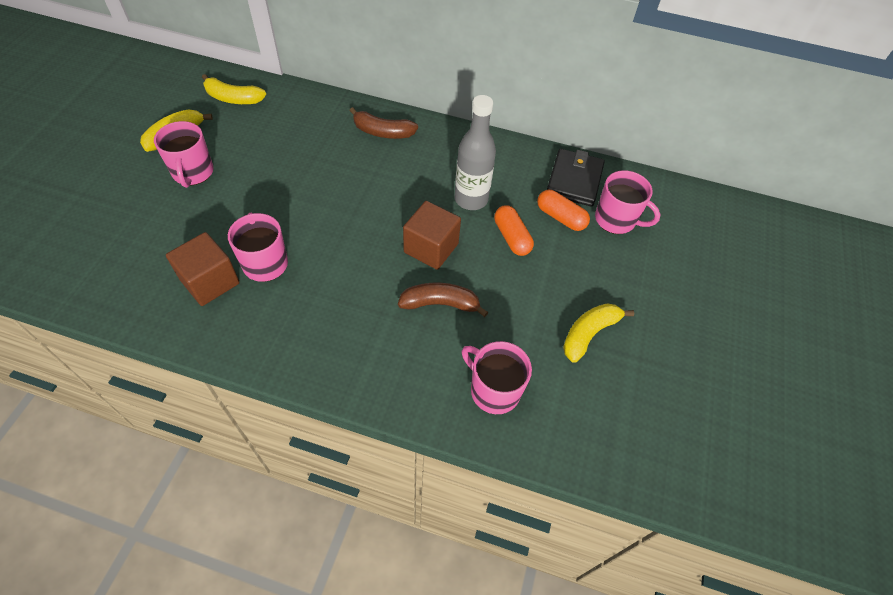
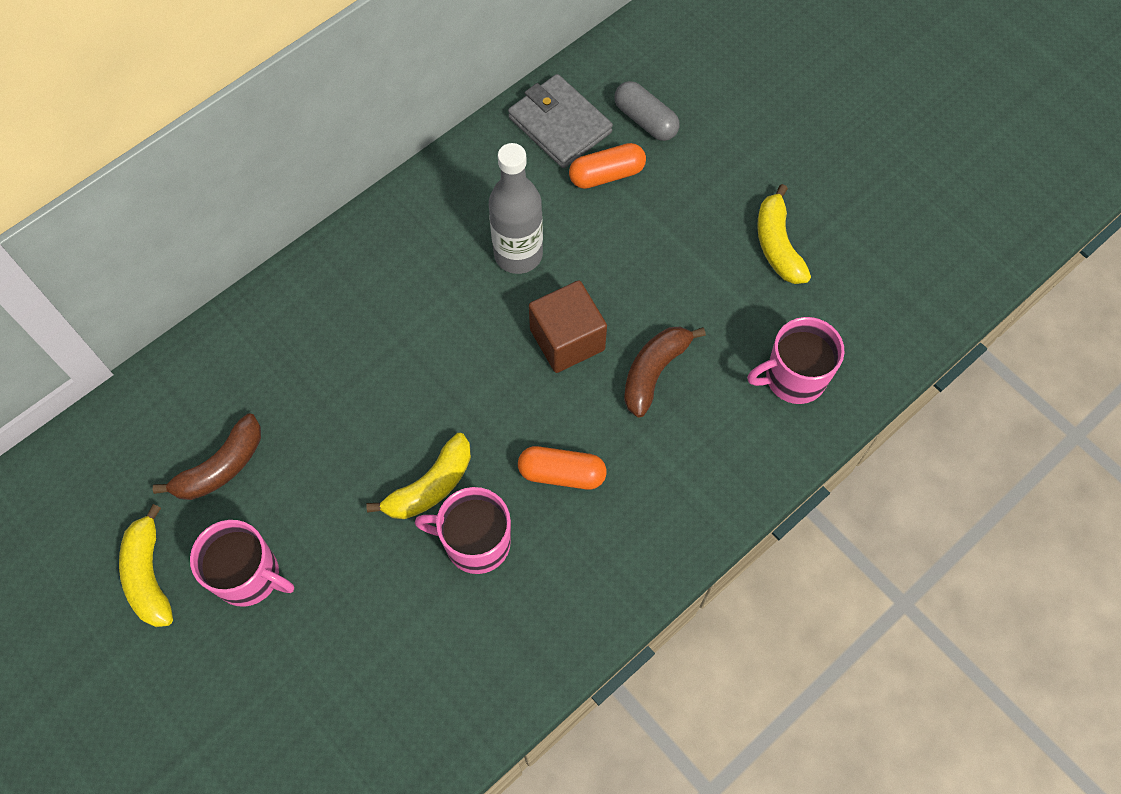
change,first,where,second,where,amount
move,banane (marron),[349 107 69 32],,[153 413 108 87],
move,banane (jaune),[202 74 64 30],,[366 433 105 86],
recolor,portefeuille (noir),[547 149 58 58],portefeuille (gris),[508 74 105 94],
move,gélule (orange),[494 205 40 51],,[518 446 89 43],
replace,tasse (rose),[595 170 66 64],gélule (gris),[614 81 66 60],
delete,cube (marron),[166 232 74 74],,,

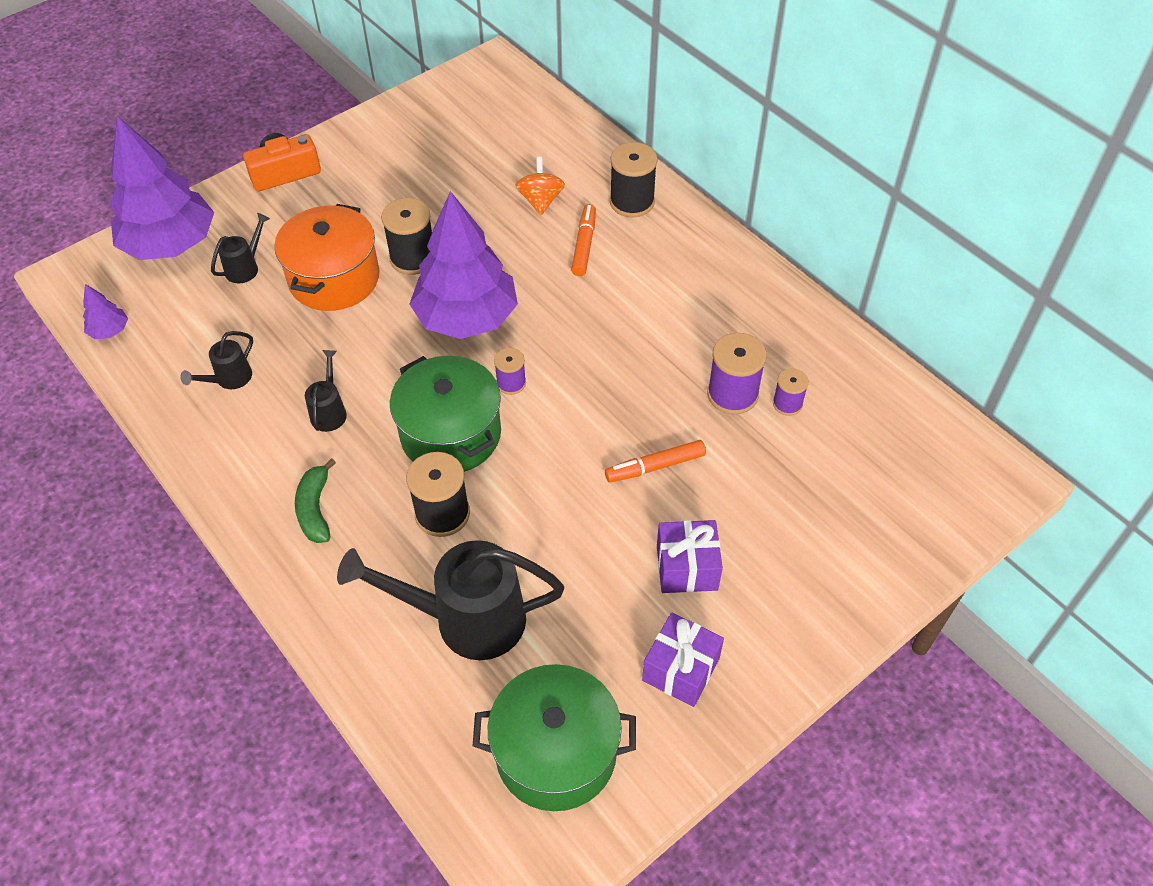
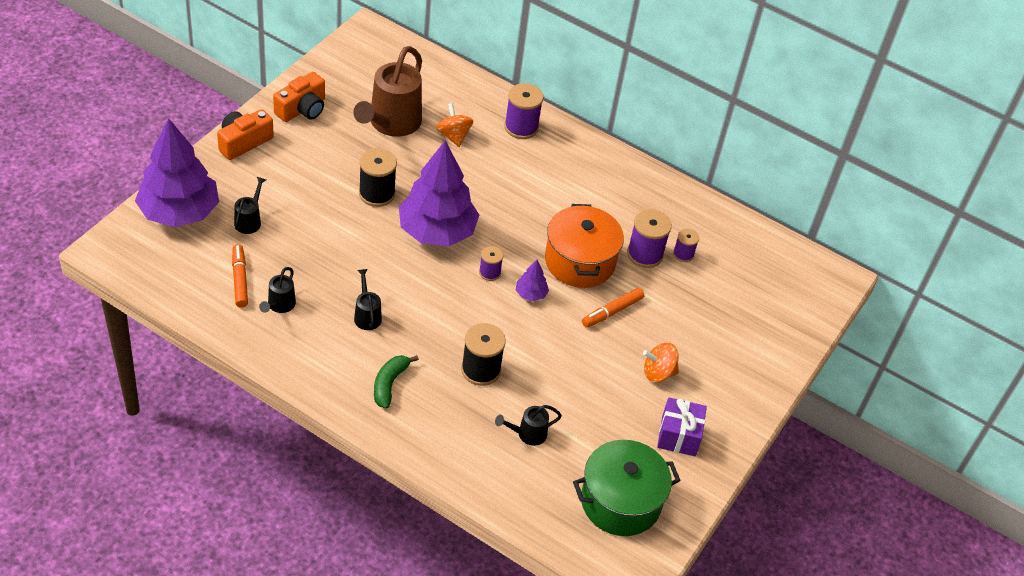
change,first,where,second,where,amount
move,feutre (orange),[571 204 25 72],,[232 244 16 64],
insert,,,appareil photo (orange),[273 72 52 50],
insert,,,arrosoir (marron),[353 46 69 91],
rotate,banane (vert),[295 458 41 85],,[374 355 45 54],45 degrees clockwise
resize,arrosoir (noir),[337 540 227 120],,[495 405 67 41],x0.47
recolor,bobine (noir),[610 142 47 75],bobine (violet),[504 83 40 56],
move,arbre (violet),[83 284 45 55],,[516 260 33 41],
move,marmite (orange),[274 204 106 107],,[545 204 79 84],
replace,cadeau (violet),[657 520 66 73],toupie (orange),[643 343 36 40],
delete,marmite (vert),[390 356 111 116],,,

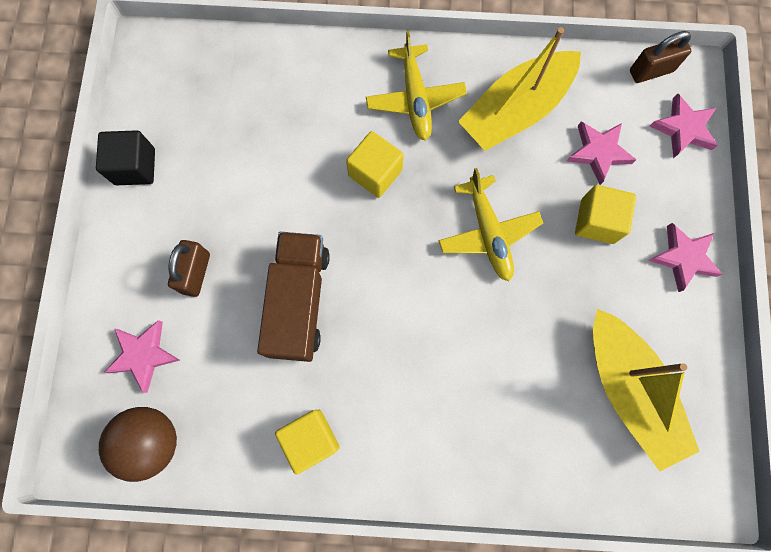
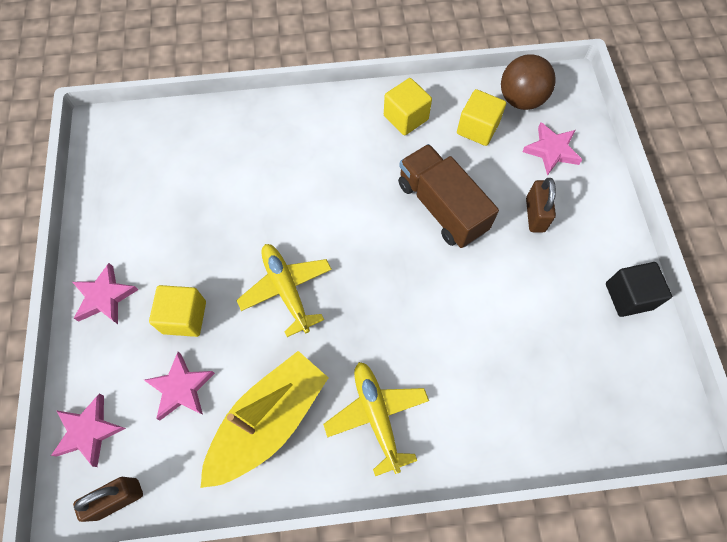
change,first,where,second,where,amount
rotate,camion (marron),[257 232 73 130],,[398 144 101 104],150 degrees clockwise
move,cube (jaune),[346 131 58 67],,[457 89 49 57],
delete,bateau (jaune),[593 309 107 162],,,

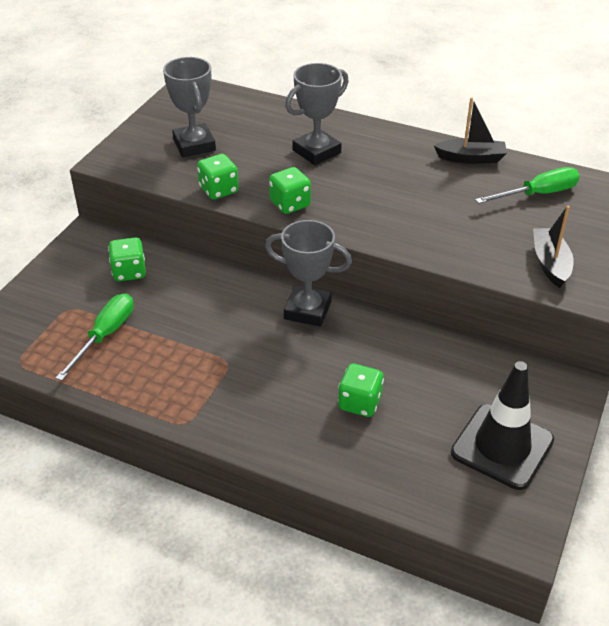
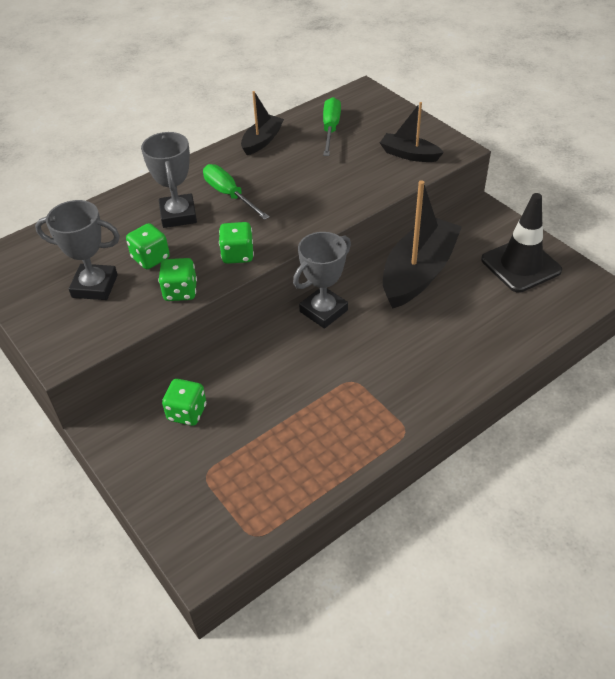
change,first,where,second,where,amount
move,dé (vert),[338 364 46 53],,[126 223 44 46],
move,tournevis (vert),[55 293 79 88],,[203 164 67 56],
insert,,,bateau (noir),[383 180 79 129],

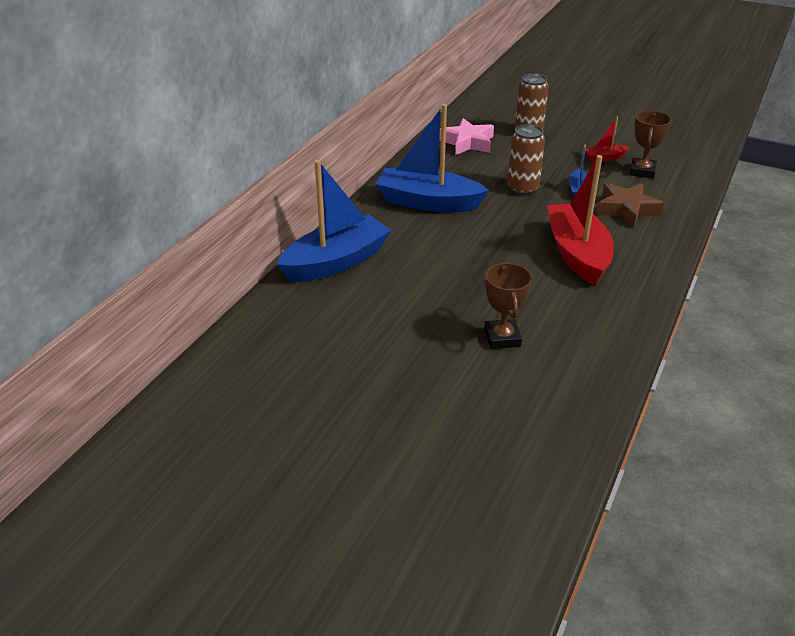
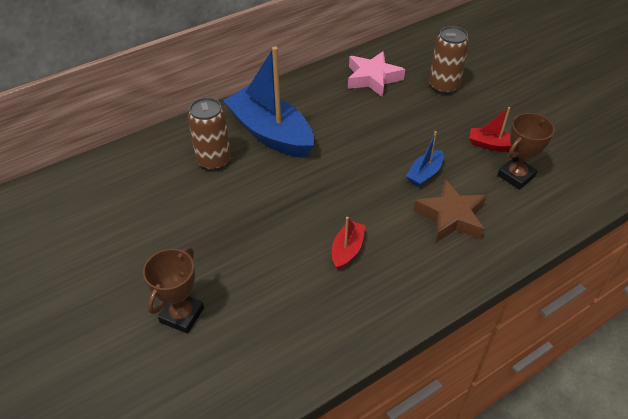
change,first,where,second,where,amount
move,canette (marron),[507 124 38 71],,[188 98 43 73],
resize,bateau (rouge),[547 155 67 130],,[332 217 34 53],x0.46
delete,bateau (bleu),[277 160 115 122],,,

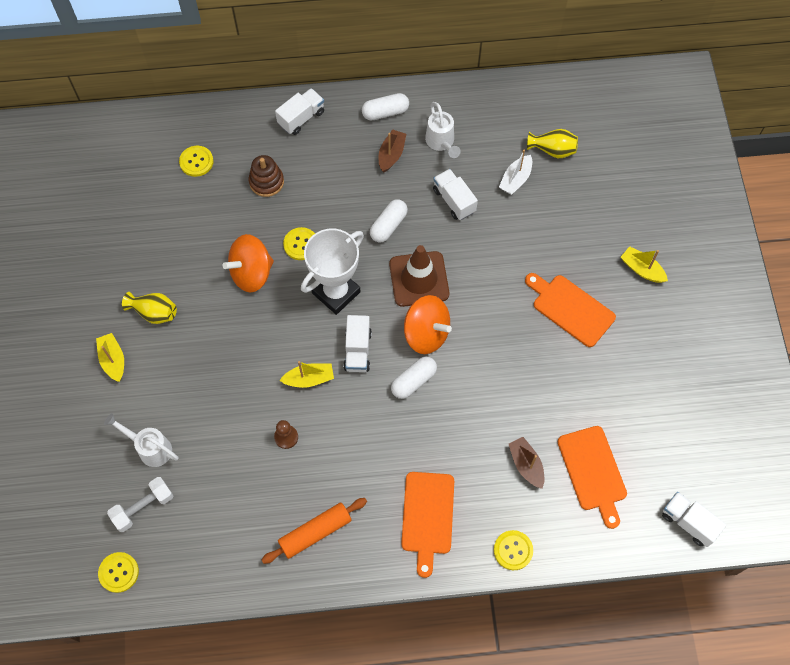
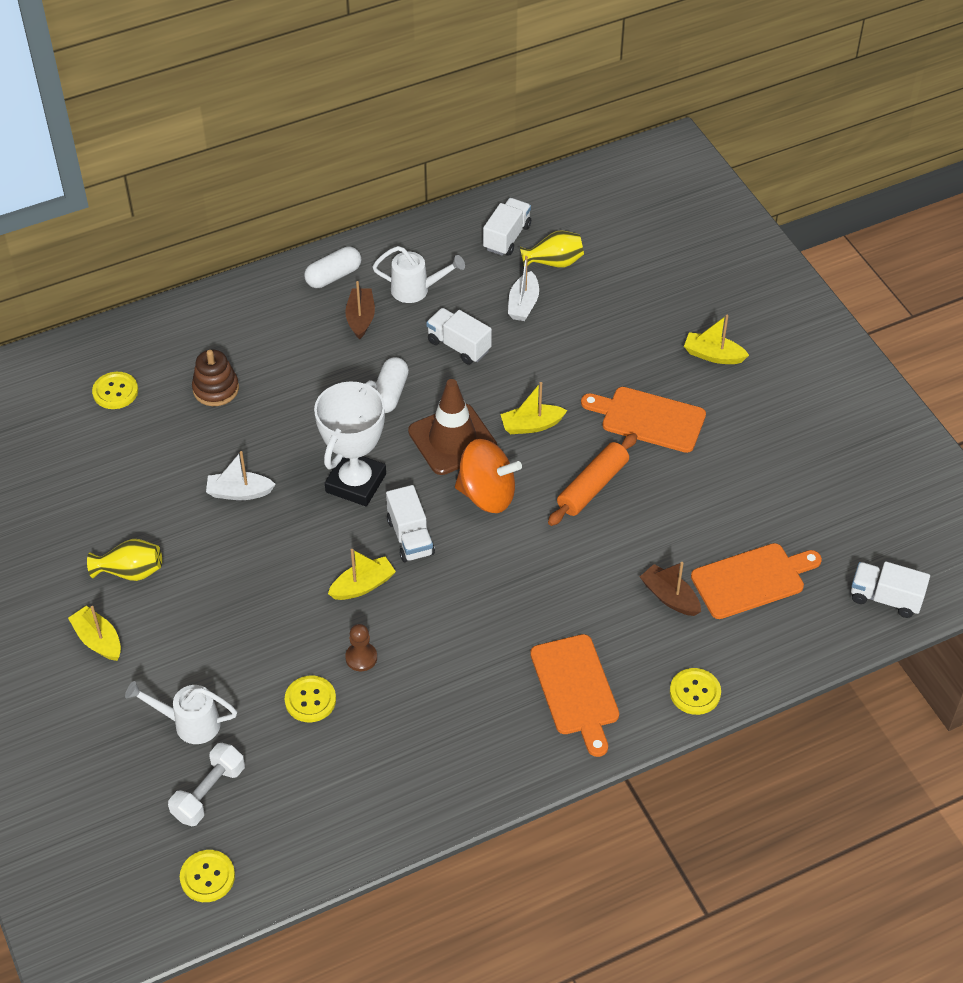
change,first,where,second,where,amount
replace,toupie (orange),[223 234 51 58],bateau (blanc),[206 451 70 49],
move,bouton (jaune),[283 227 32 33],,[285 676 51 46],
rotate,arrosoir (blanc),[425 102 36 56],,[372 246 93 57],45 degrees counterclockwise
move,camion (blanc),[275 88 49 47],,[483 198 48 58],
insert,,,bateau (jaune),[500 382 68 52],
move,rouleau à pâtisserie (orange),[262 498 105 66],,[548 433 89 93],
rotate,planche à découper (orange),[558 426 69 103],,[691 543 131 76],75 degrees counterclockwise
delete,gélule (blanc),[391 357 46 42],,,

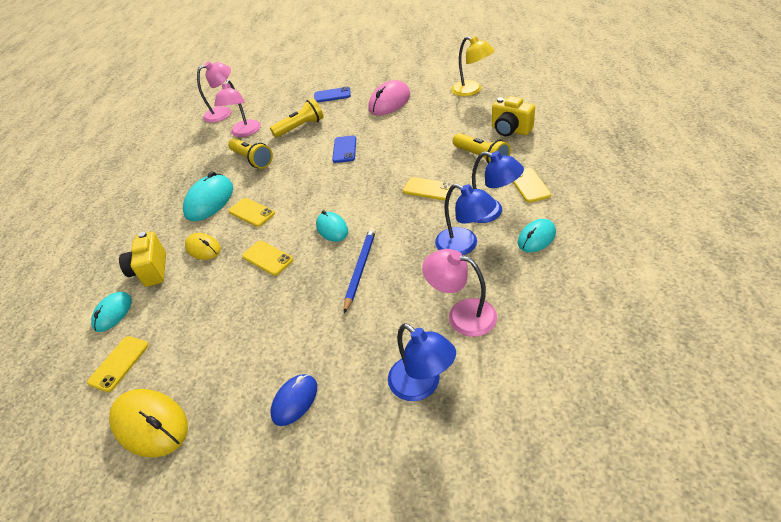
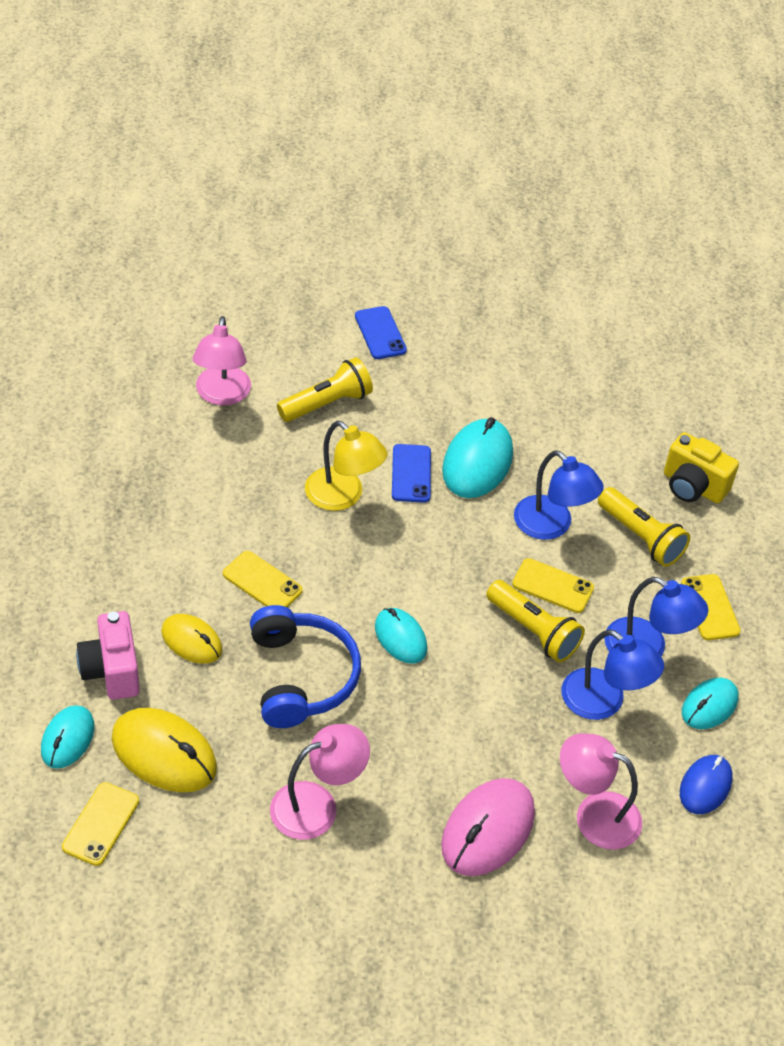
change,first,where,second,where,amount
recolor,appareil photo (jaune),[119 232 47 55],appareil photo (rose),[76 611 64 89],
move,souris (jaune),[109 389 79 69],,[112 708 105 84],
replace,téléphone (jaune),[242 241 51 35],casque audio (bleu),[250 605 111 123],
move,lampe (rose),[197 61 34 62],,[270 724 100 116],
move,lampe (jaune),[451 36 44 60],,[305 421 82 90],
rotate,téléphone (bleu),[314 87 37 16],,[355 306 52 53],75 degrees clockwise
move,souris (rose),[369 80 41 35],,[441 778 94 98],
move,souris (turquoise),[183 171 50 50],,[442 417 71 81],
move,lampe de poche (jaune),[228 138 45 31],,[486 580 99 82],
move,lampe (bleu),[388 323 68 78],,[514 450 90 90],
move,souris (bleu),[271 374 46 52],,[680 755 53 59],
delete,crayon (bleu),[344 228 32 85],,,

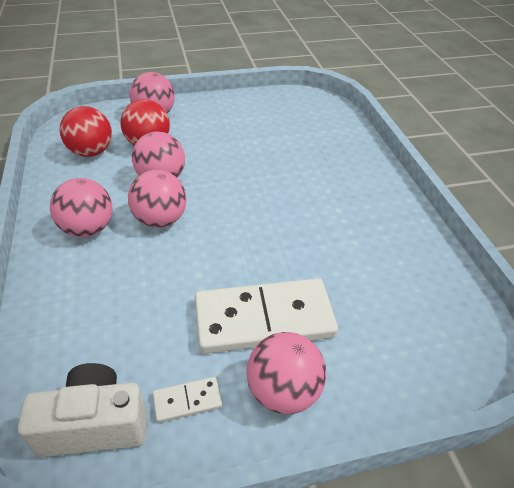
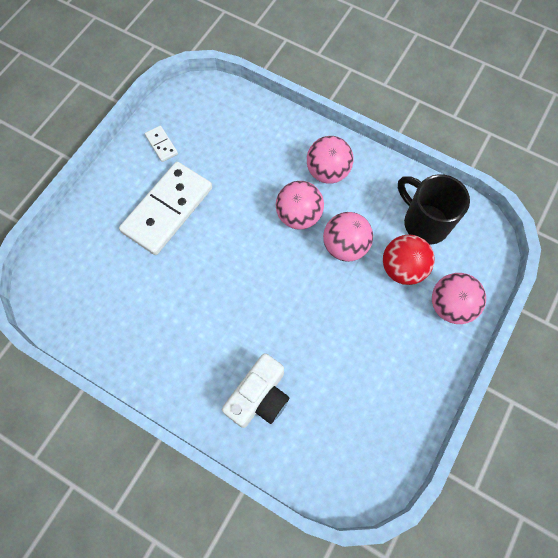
change,first,where,second,where,amount
rotate,domino (blanc),[153 377 69 46],,[145 126 33 36],60 degrees counterclockwise
move,appareil photo (blanc),[18 363 129 94],,[222 353 67 75],
replace,balle (rouge),[59 106 53 51],tasse (noir),[398 174 72 70],
delete,balle (rose),[247 332 79 82],,,

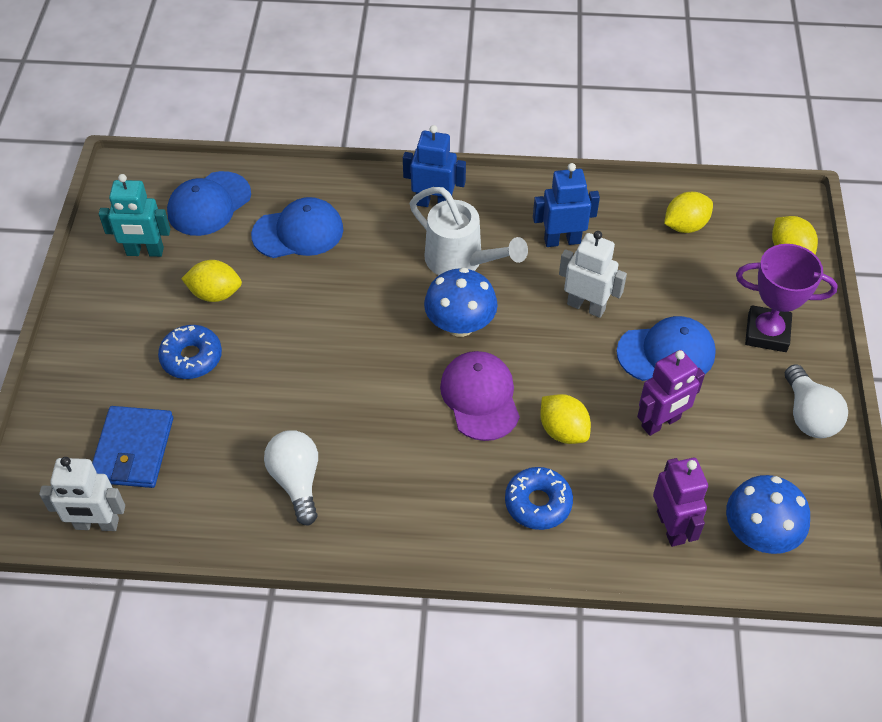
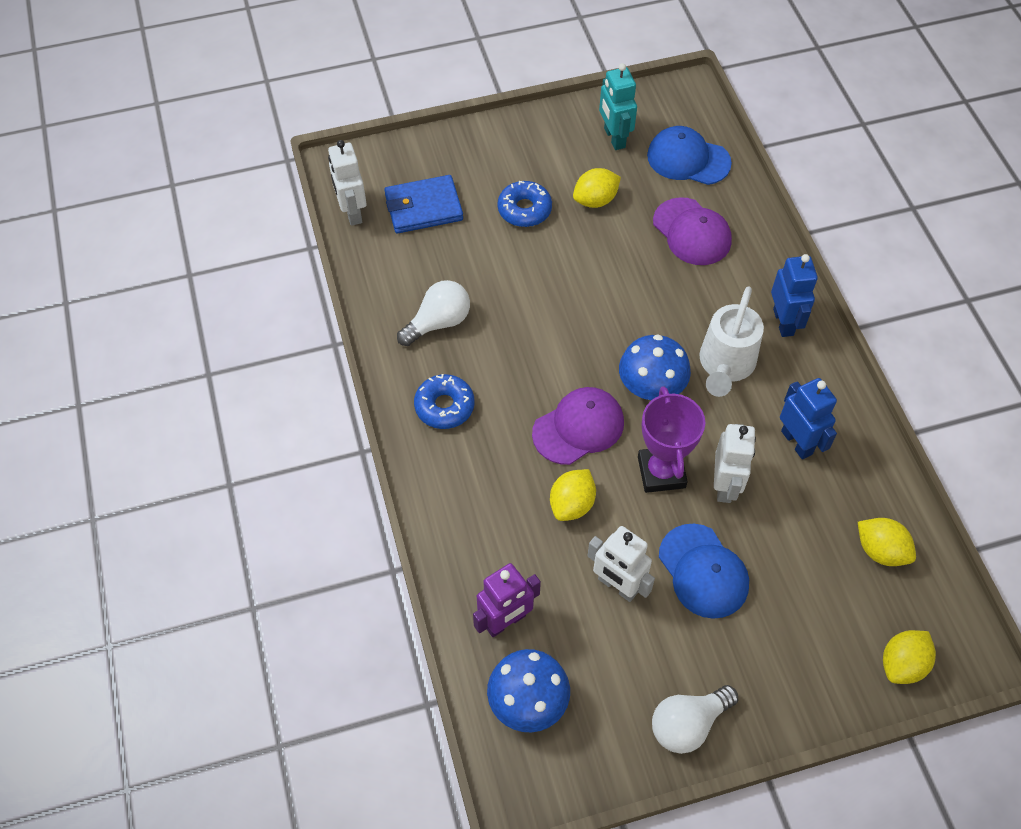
change,first,where,second,where,amount
move,beignet (bleu),[505 467 68 63],,[414 374 61 55],
rotate,citron (jaune),[181 260 61 42],,[573 168 48 40],75 degrees clockwise
recolor,robot (violet),[637 350 68 86],robot (blanc),[587 526 68 76],
move,trophée (violet),[736 244 102 108],,[638 386 67 107],
recolor,casquette (bleu),[251 197 92 61],casquette (violet),[653 197 79 68],

